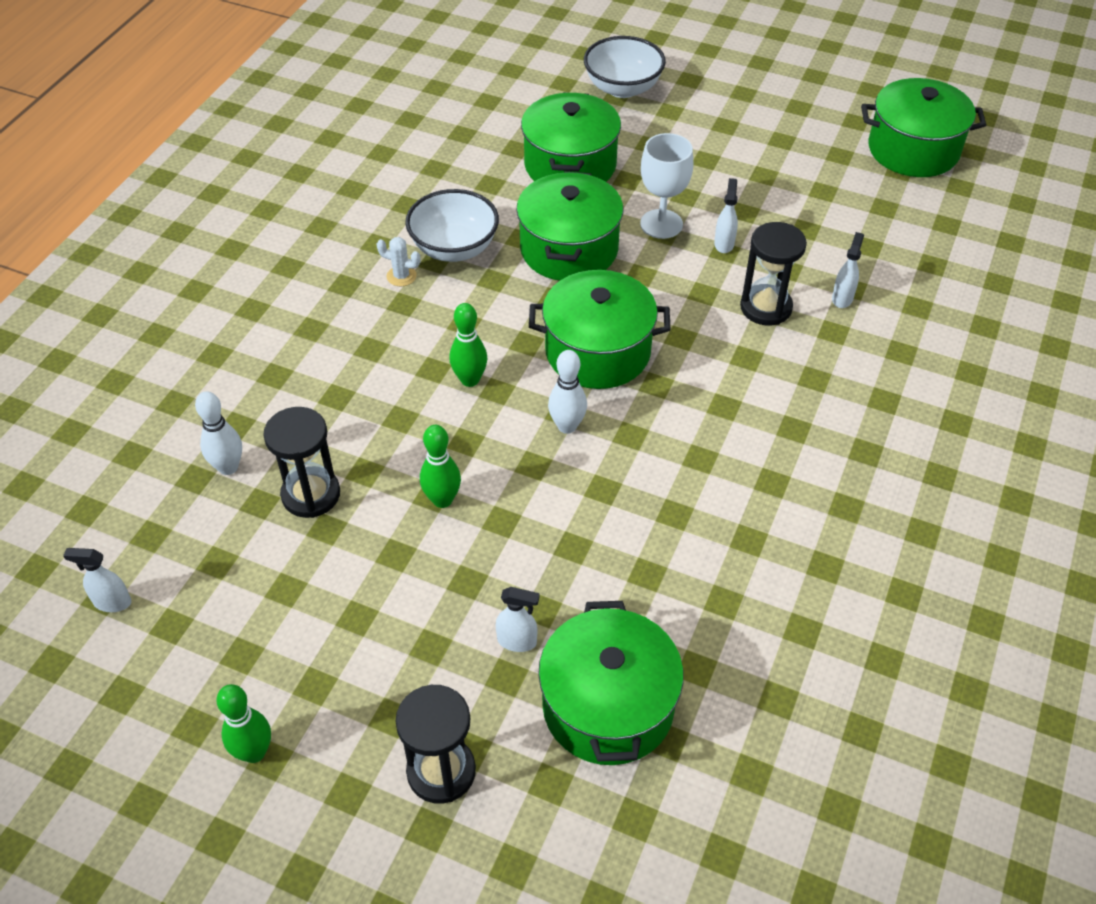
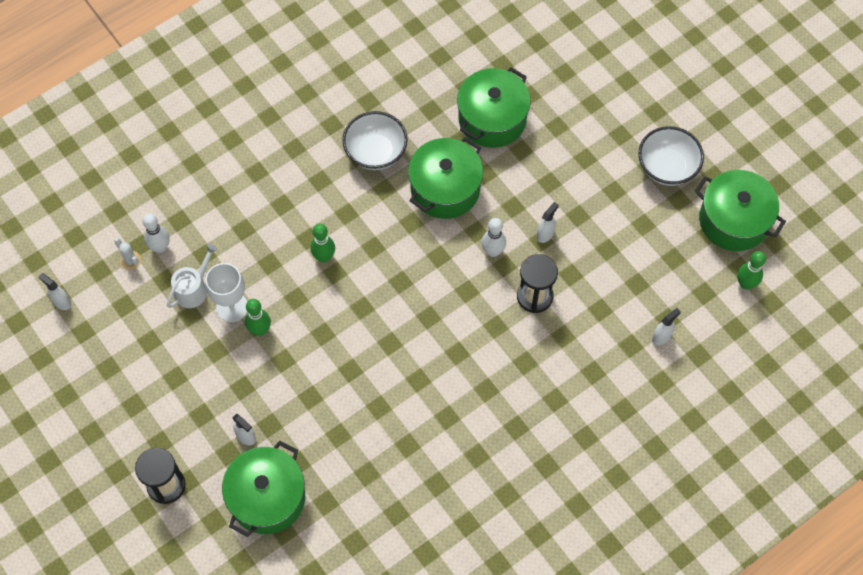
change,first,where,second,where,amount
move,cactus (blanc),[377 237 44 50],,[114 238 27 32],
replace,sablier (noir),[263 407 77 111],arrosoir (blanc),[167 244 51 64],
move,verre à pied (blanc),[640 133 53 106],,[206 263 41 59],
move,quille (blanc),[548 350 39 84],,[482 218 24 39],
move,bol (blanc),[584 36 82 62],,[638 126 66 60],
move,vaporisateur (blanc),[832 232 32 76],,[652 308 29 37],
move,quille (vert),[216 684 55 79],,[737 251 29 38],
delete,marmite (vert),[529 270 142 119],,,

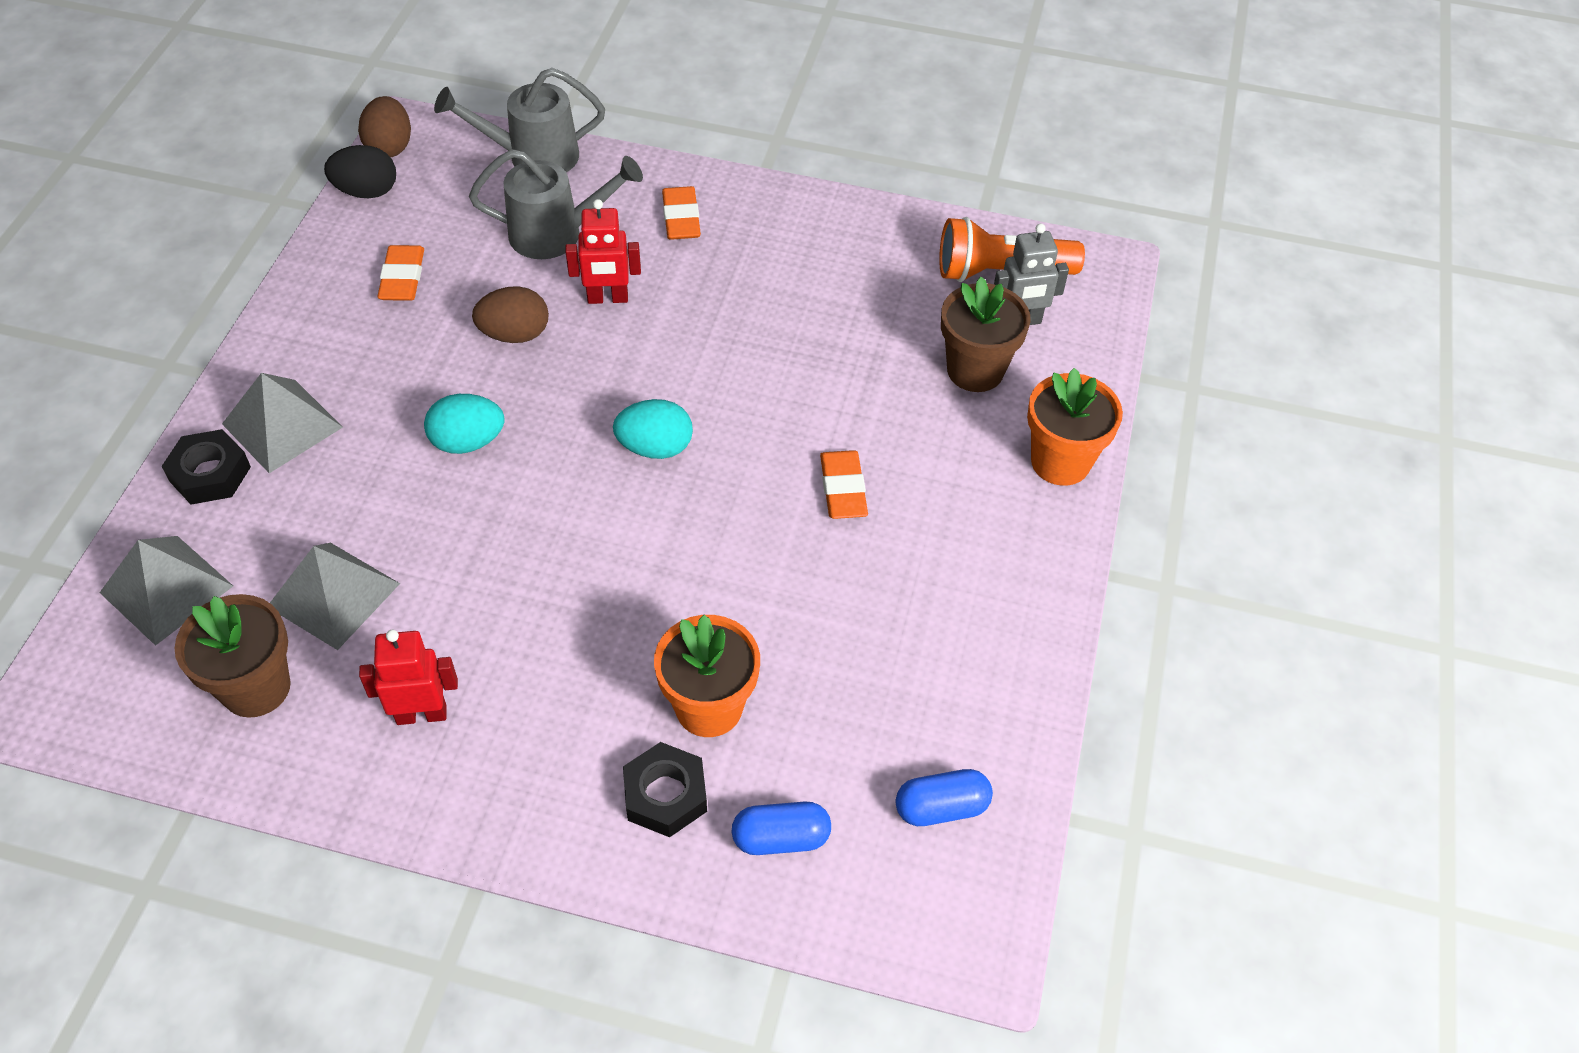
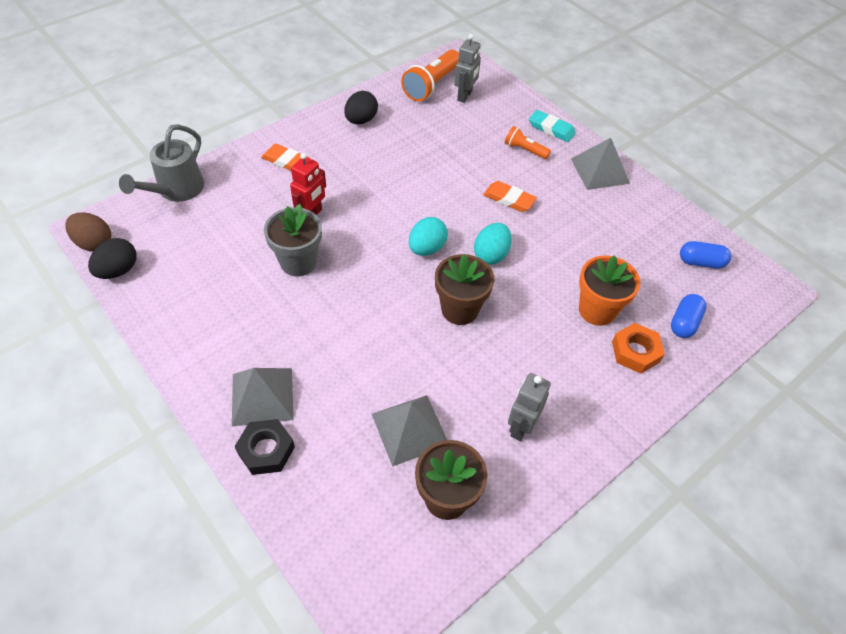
change,first,where,second,where,amount
replace,œuf (marron),[472 286 77 57],pot de fleurs (gris),[264 204 58 72],
insert,,,œuf (noir),[344 91 34 33],
move,pot de fleurs (marron),[941 277 89 115],,[435 254 59 71],
move,œuf (turquoise),[424 394 81 60],,[474 223 38 42],
insert,,,lampe de poche (orange),[505 126 46 33],
recolor,robot (rouge),[359 630 99 95],robot (gris),[508 373 43 68],
replace,pot de fleurs (orange),[1027 368 96 118],gomme (turquoise),[529 110 47 32],
move,pyramide (gris),[100 536 133 110],,[571 138 59 52],
recolor,écrou (noir),[623 742 84 95],écrou (orange),[612 323 53 51],
rotate,gélule (bleu),[896 769 97 57],,[680 241 51 28],75 degrees clockwise
delete,gomme (orange),[377 245 47 56],,,
delete,arrosoir (gris),[469 149 174 110],,,

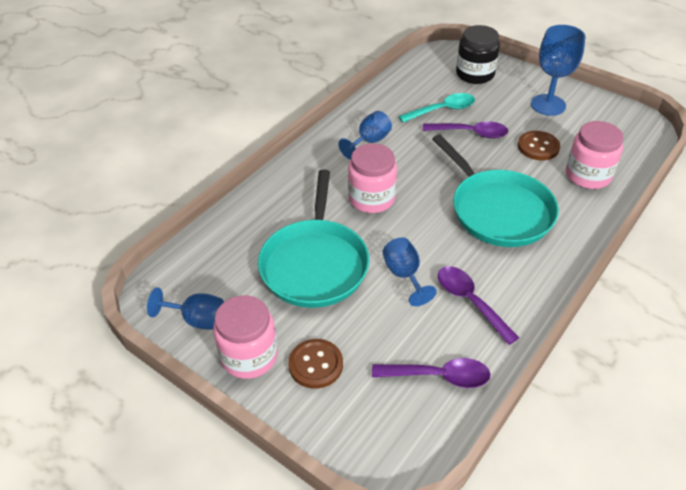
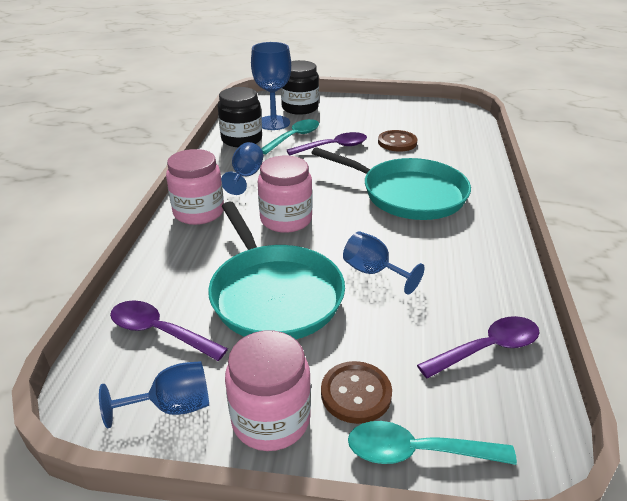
change,first,where,second,where,amount
move,cuillère (violet),[438 266 81 79],,[110 301 118 60],
move,bocal (rose),[566 121 58 68],,[166 149 58 76],
insert,,,bocal (noir),[218 87 44 60],
move,verre à pied (bleu),[531 25 55 91],,[251 42 40 88],
insert,,,cuillère (turquoise),[348 421 169 44],

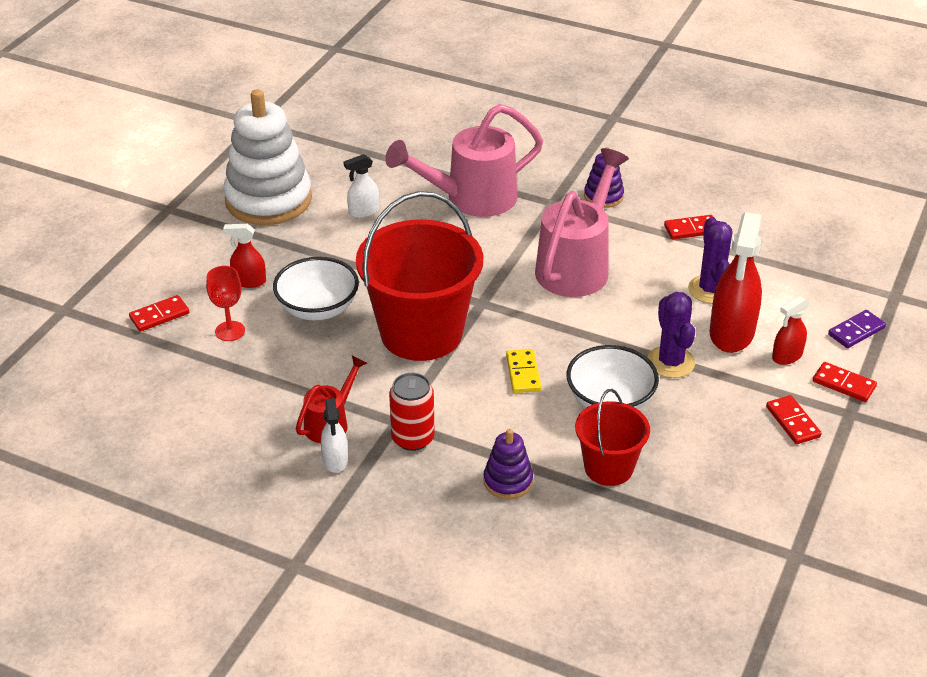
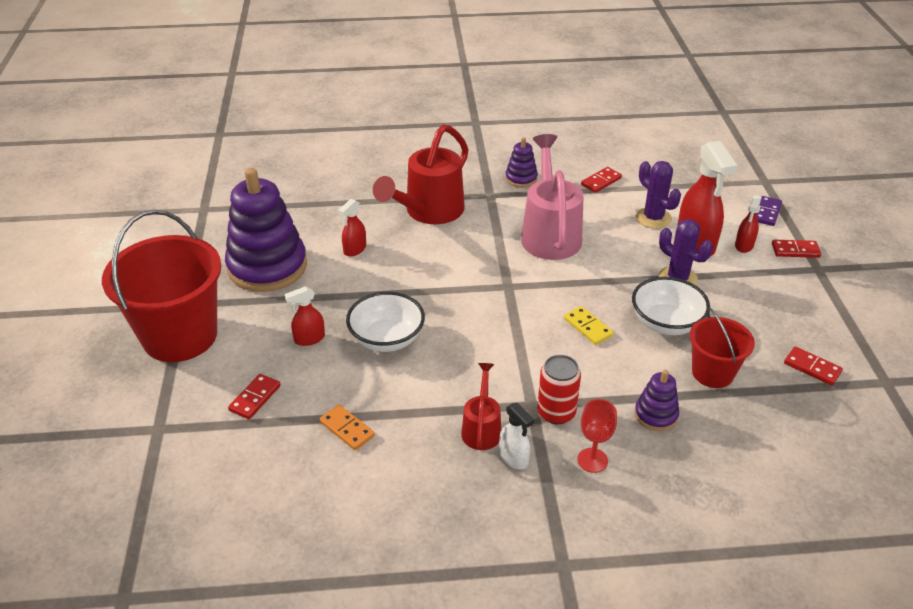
change,first,where,second,where,amount
move,seau (rouge),[356 191 127 170],,[102 210 120 152],
recolor,jouet à empiler (blanc),[223 89 89 136],jouet à empiler (violet),[225 168 82 124],
insert,,,domino (orange),[319 405 56 45],
recolor,vaporisateur (blanc),[344 154 35 64],vaporisateur (rouge),[338 199 28 58],
recolor,arrosoir (rose),[385 104 158 113],arrosoir (rouge),[373 125 96 99],
move,verre à pied (rouge),[206 266 39 75],,[577 399 40 74],
move,domino (rouge),[766 395 56 49],,[784 347 59 38],

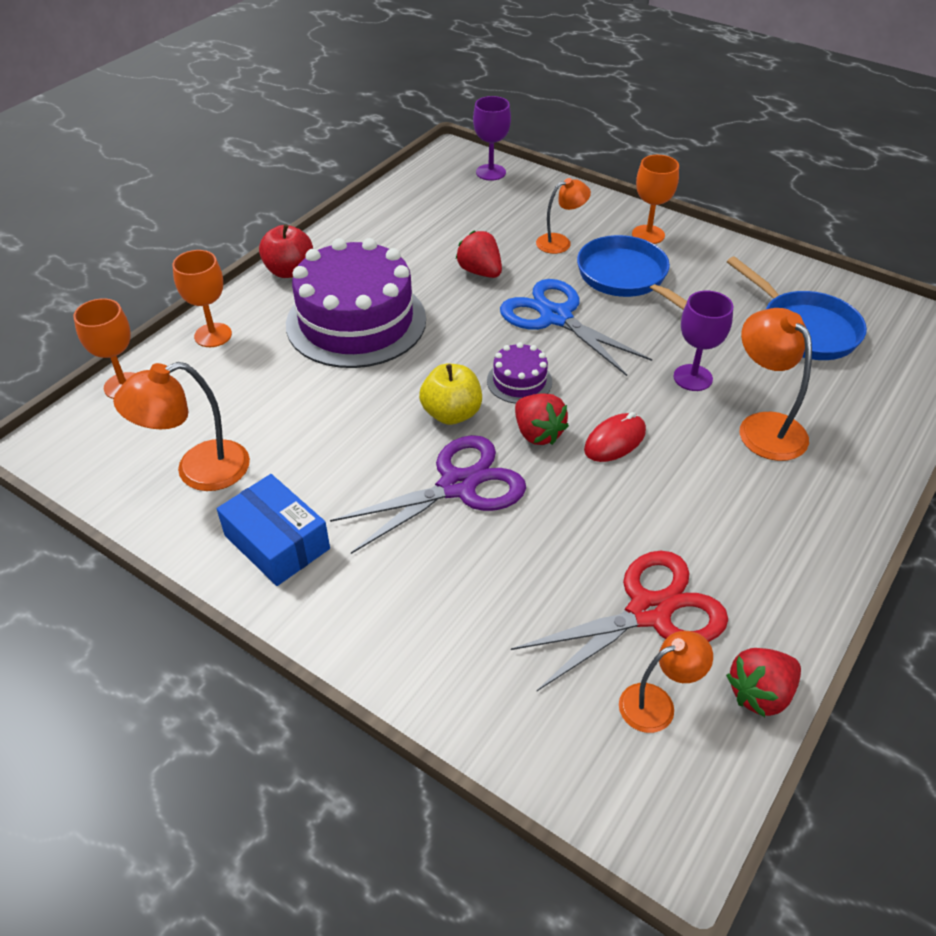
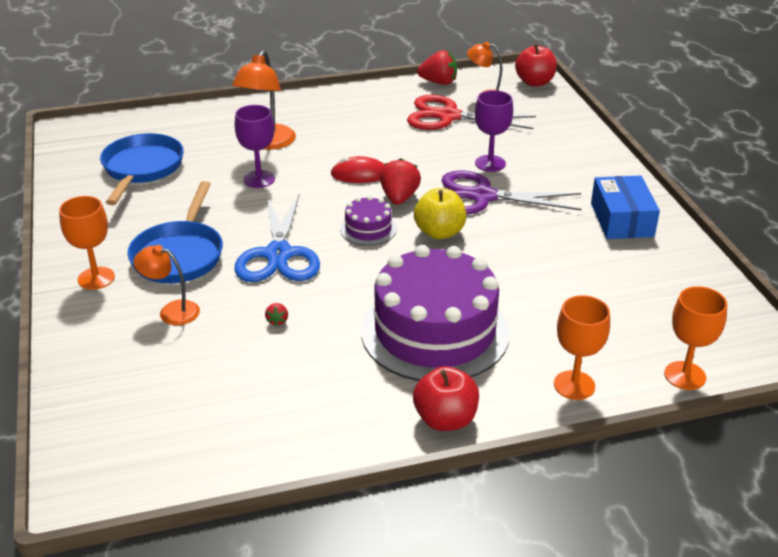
change,first,where,second,where,amount
resize,fraise (rouge),[456 230 46 48],,[265 303 23 23],x0.48
move,verre à pied (violet),[473 96 38 85],,[475 90 38 82],
insert,,,pomme (rouge),[515 44 42 43],
delete,lampe (orange),[113 362 137 129],,,

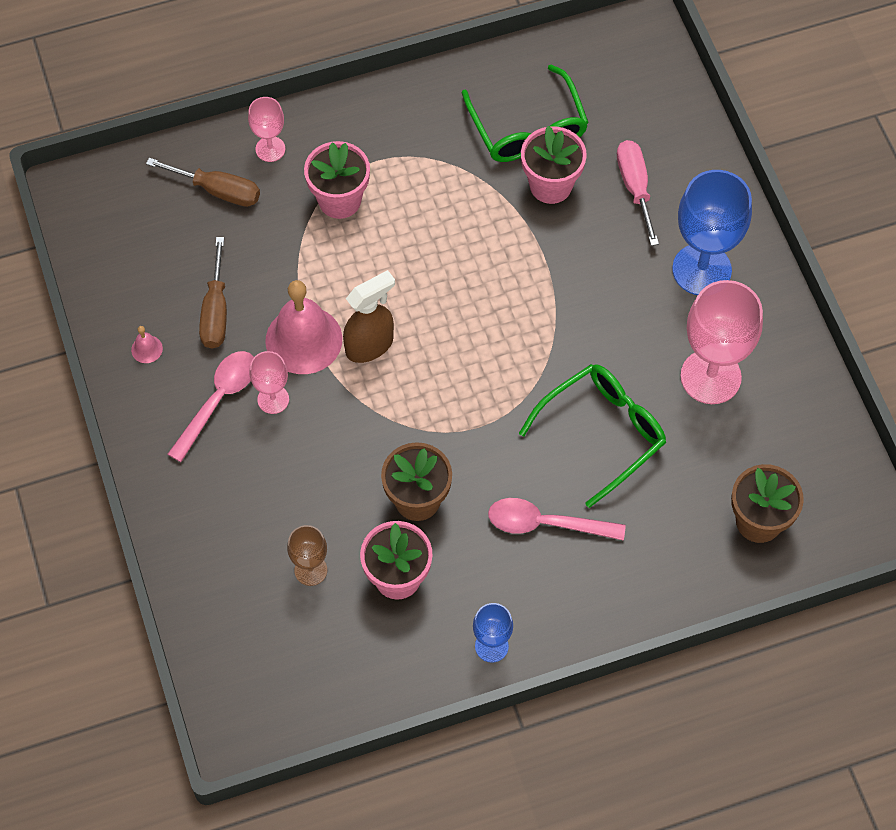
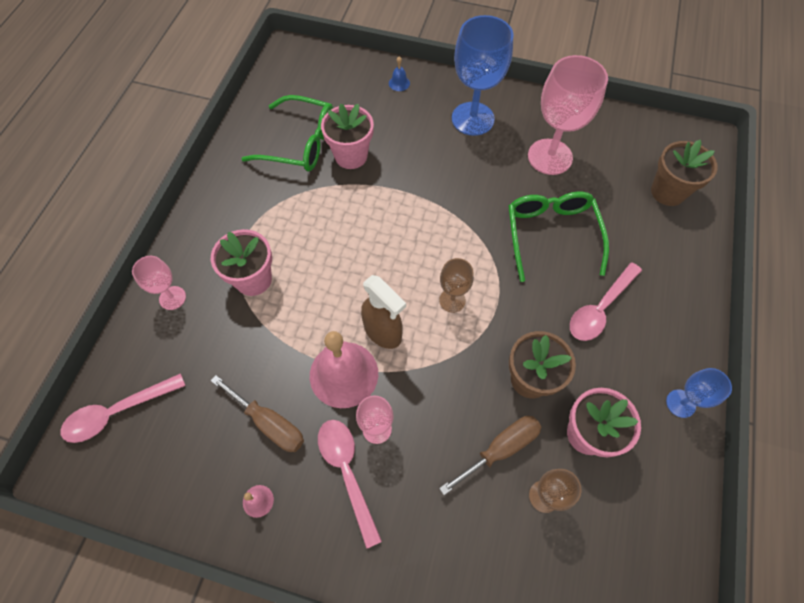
change,first,where,second,where,amount
insert,,,cuillère (rose),[61 373 125 70],
rotate,vaporisateur (marron),[343 270 52 93],,[361 275 45 74],135 degrees clockwise
insert,,,cloche (bleu),[389 56 21 35],
insert,,,verre à pied (marron),[439 258 35 55],
move,tournevis (marron),[146 158 114 49],,[439 416 102 79],
delete,tournevis (rose),[617 140 42 106],,,

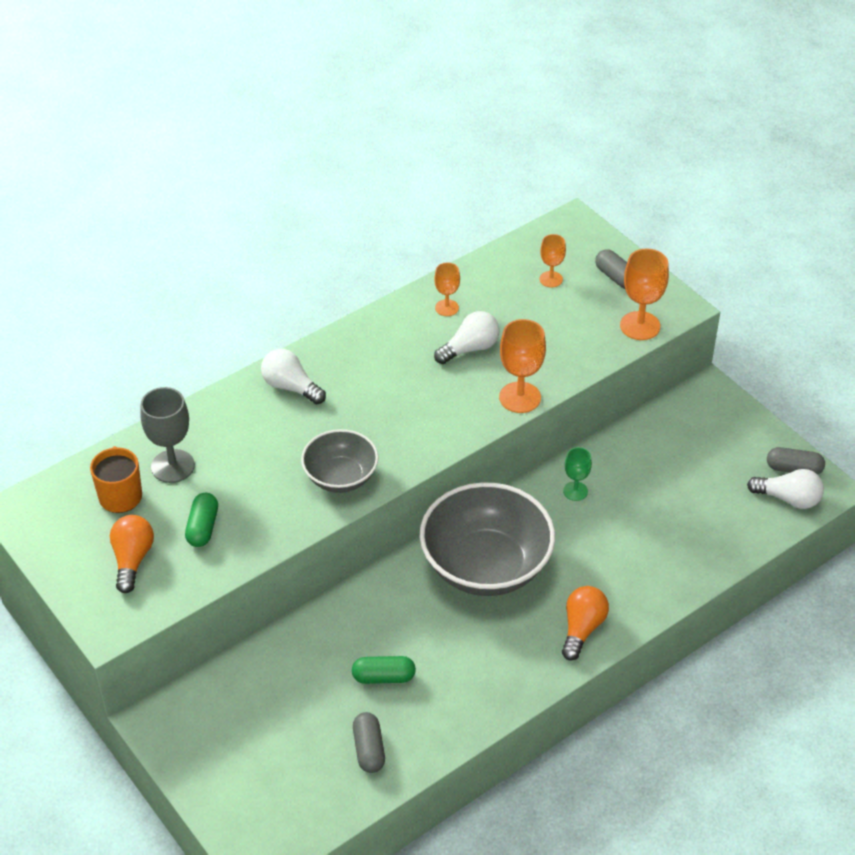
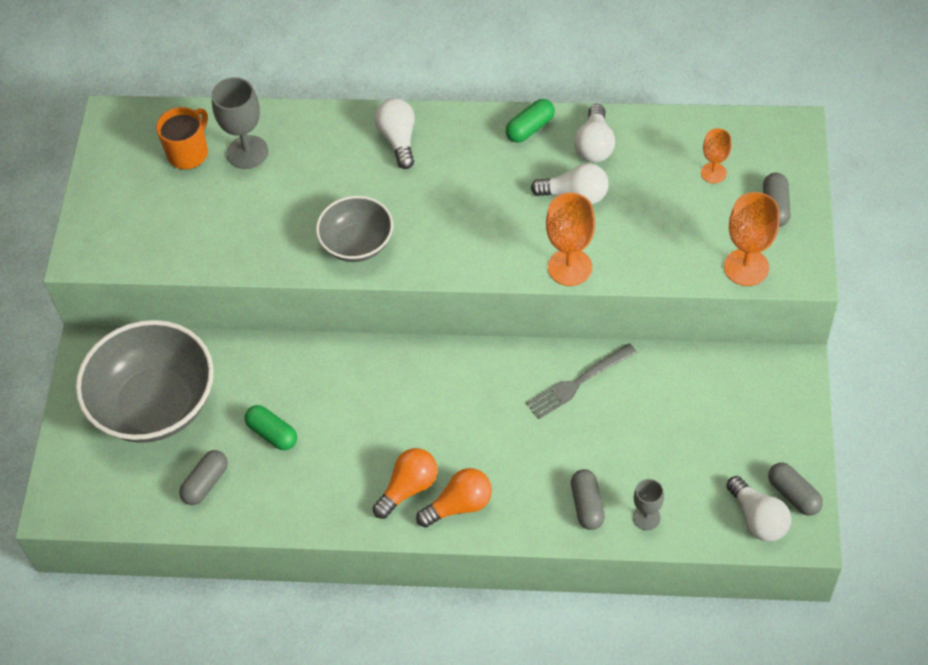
change,first,where,second,where,amount
move,bol (gris),[420 482 135 114],,[76 320 138 123],
move,ampoule (orange),[110 515 44 78],,[373 448 65 71],
move,gélule (vert),[185 493 33 54],,[506 99 49 44],
replace,verre à pied (vert),[563 447 29 54],fourchette (gris),[526 343 111 76],
insert,,,gélule (gris),[571 469 34 61],
replace,verre à pied (orange),[434 262 26 54],ampoule (blanc),[574 104 41 58],
insert,,,verre à pied (gris),[633 479 31 51],

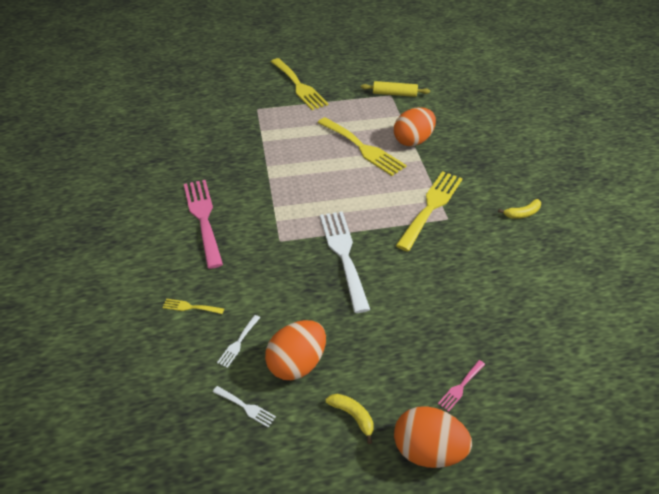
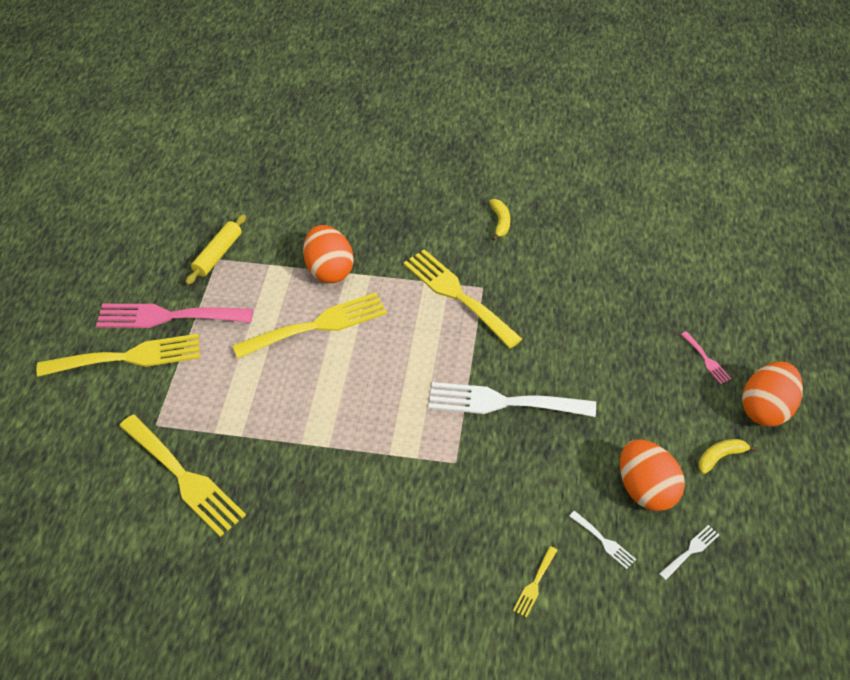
change,first,where,second,where,amount
move,fourchette (rose),[184 180 39 89],,[96 304 157 24],
insert,,,fourchette (jaune),[119 415 127 122],

